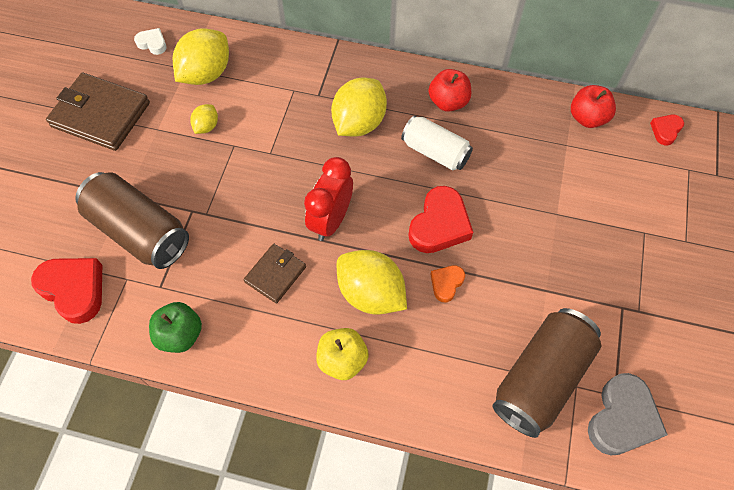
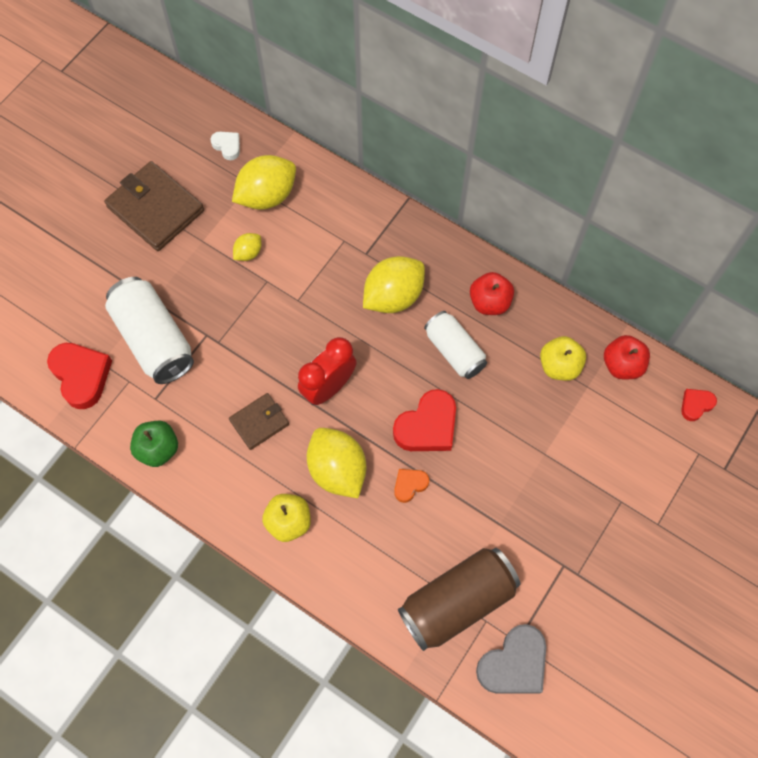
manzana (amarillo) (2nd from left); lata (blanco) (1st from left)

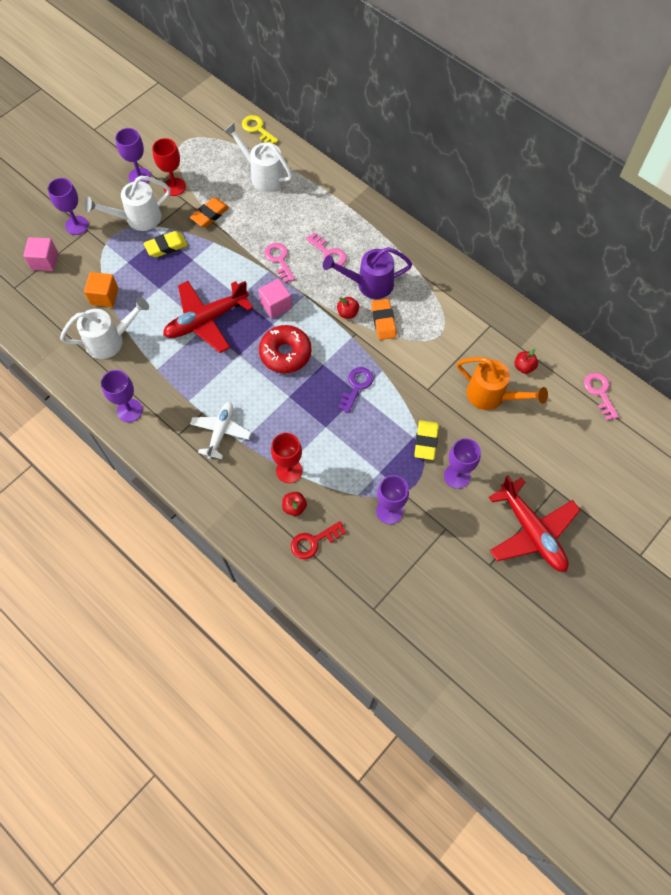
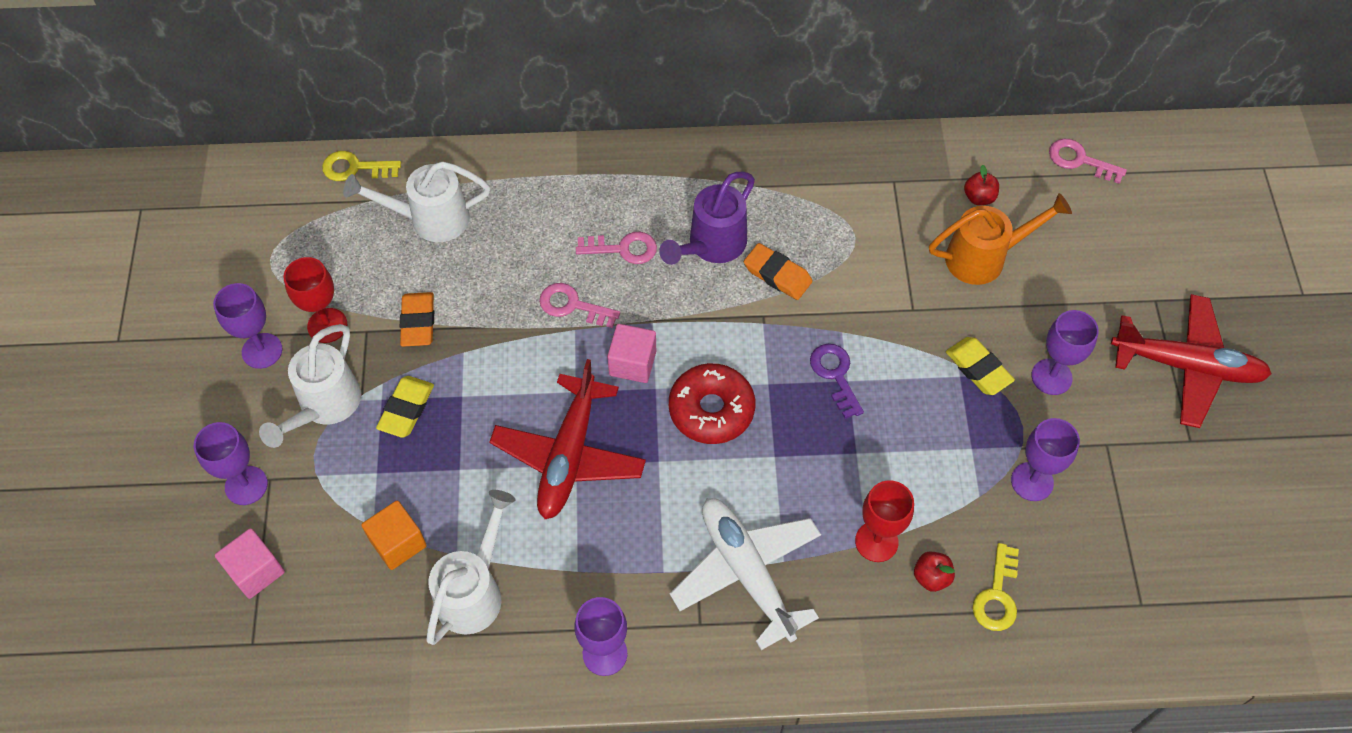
manzana (rojo) (2nd from left in the first image); llave (amarillo) (2nd from left); avión (blanco)

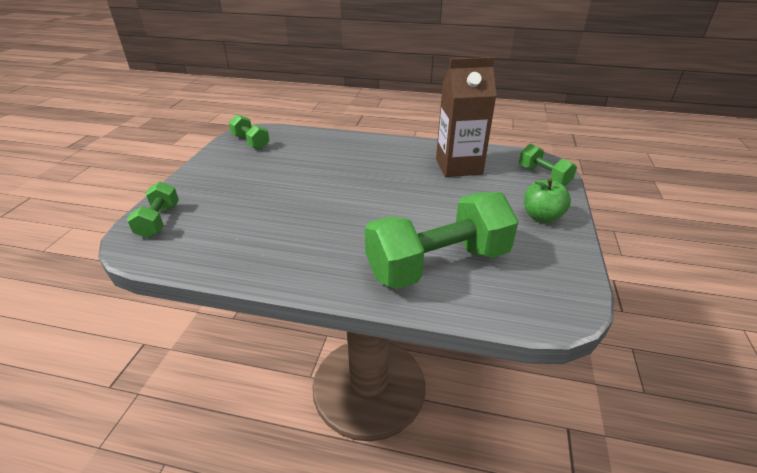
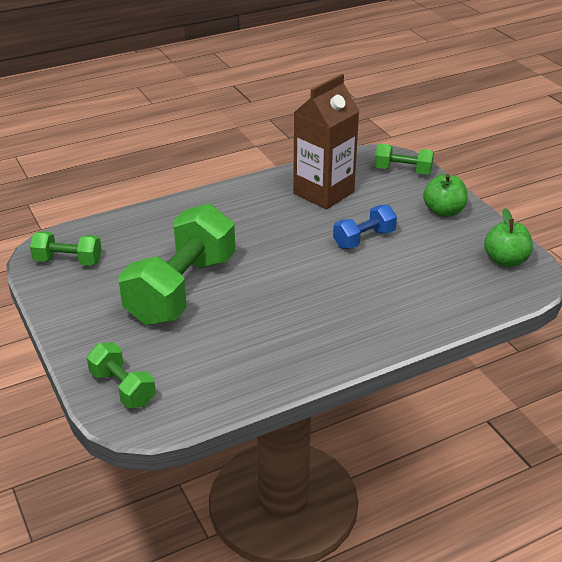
mancuerna (azul); manzana (verde) (2nd from left); mancuerna (verde) (3rd from left)

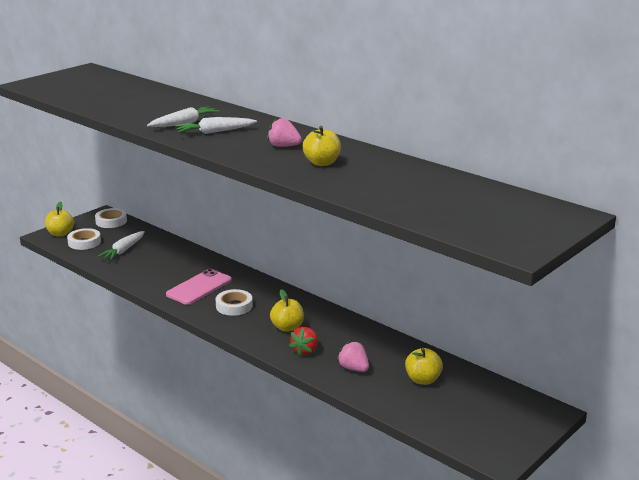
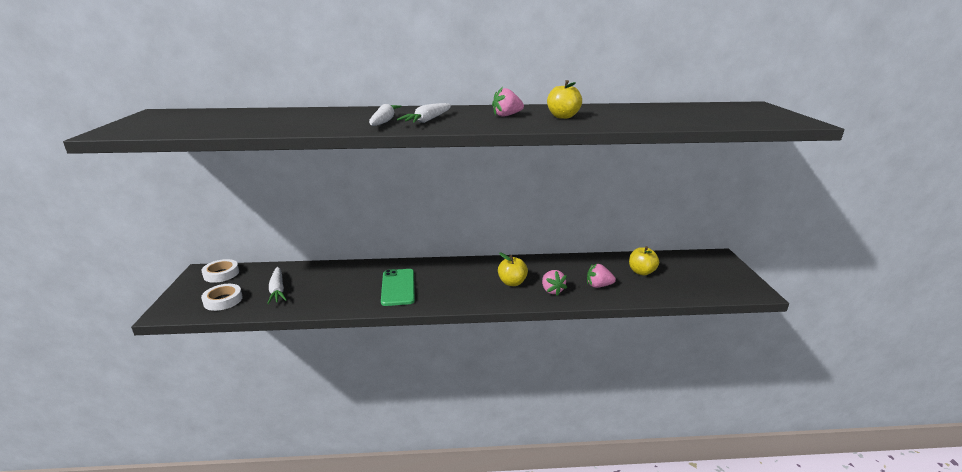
manzana (amarillo) (1st from left in the first image); cinta adhesiva (blanco) (3rd from left in the first image); móvil (verde); fresa (rosa) (2nd from left)

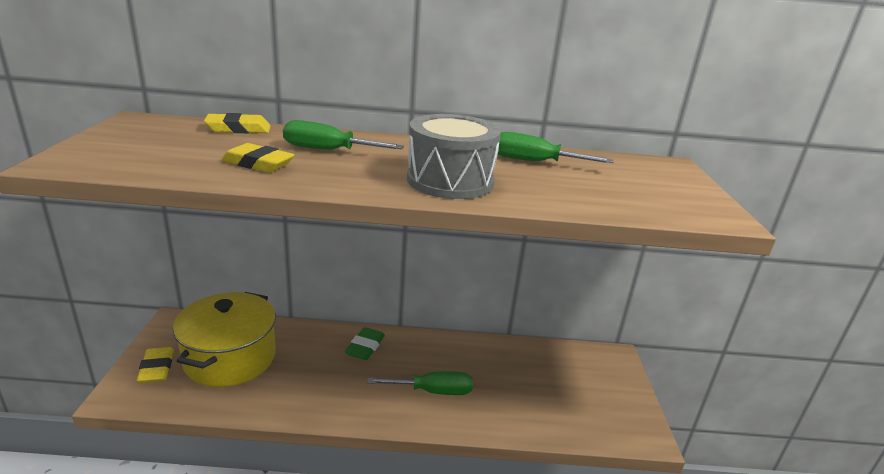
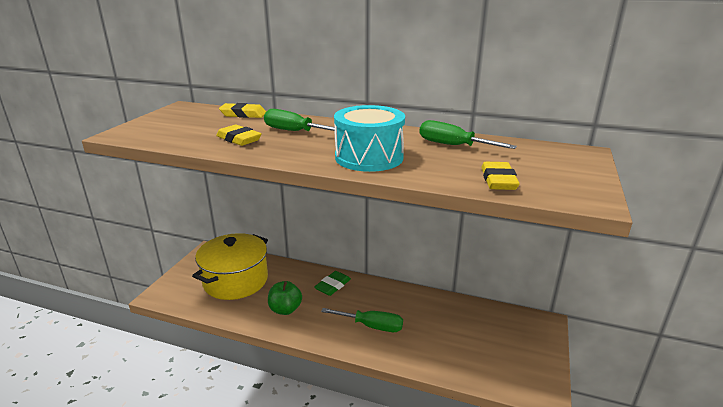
manzana (verde); goma de borrar (amarillo) (3rd from left); tambor (turquesa)

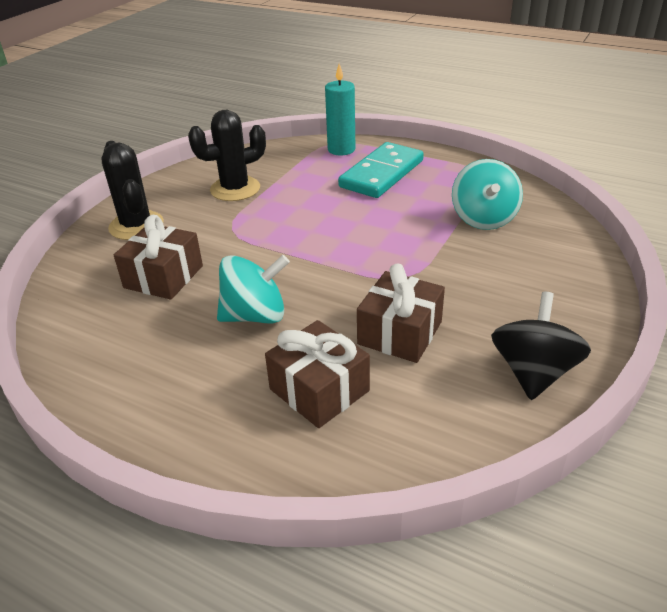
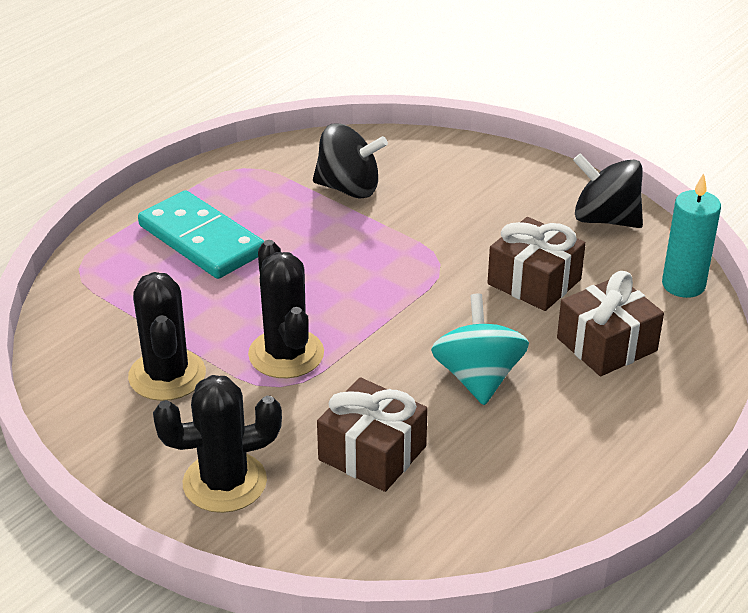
cactus (negro) (3rd from left); vela (turquesa); peonza (negro) (1st from left)

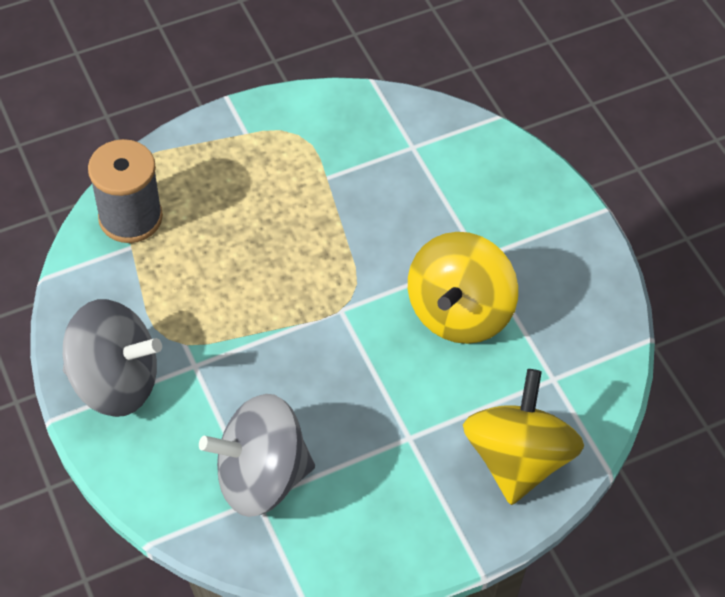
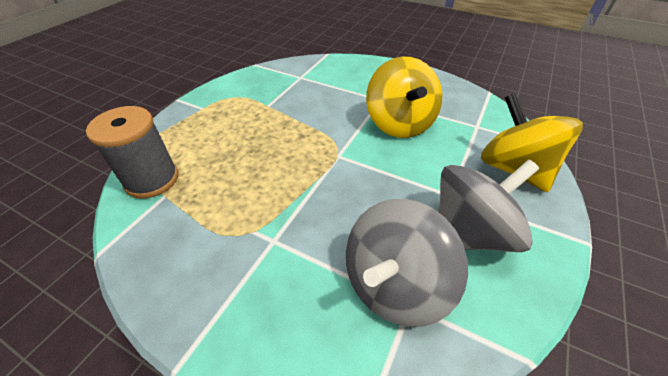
peonza (gris) (2nd from left)

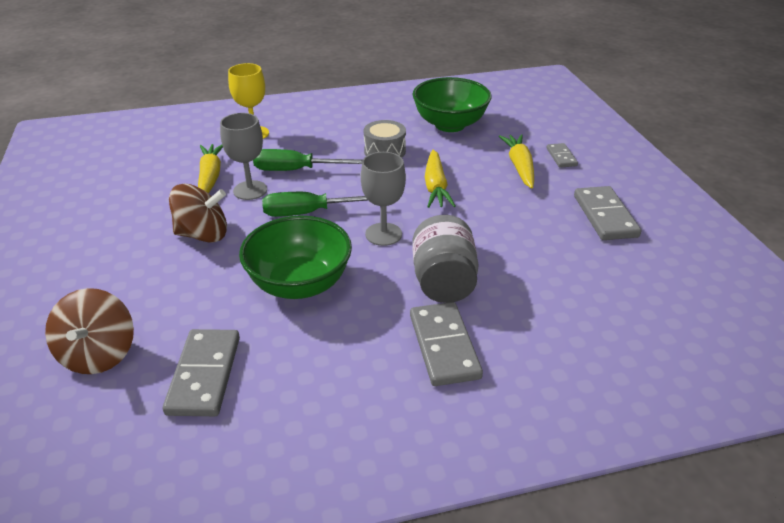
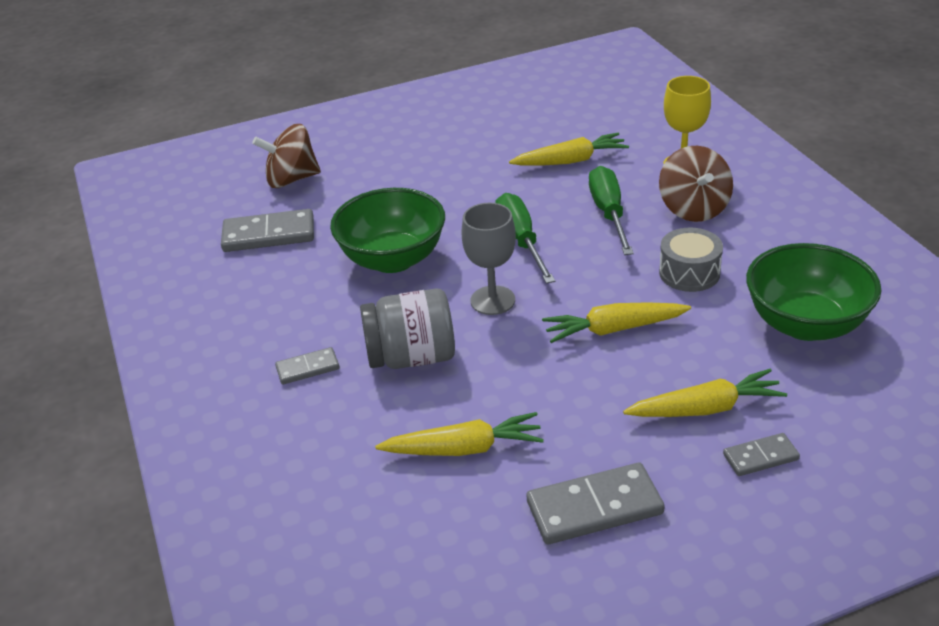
copa (gris) (1st from left in the first image); zanahoria (amarillo) (1st from left); peonza (marrón) (2nd from left); ficha de dominó (gris) (2nd from left)

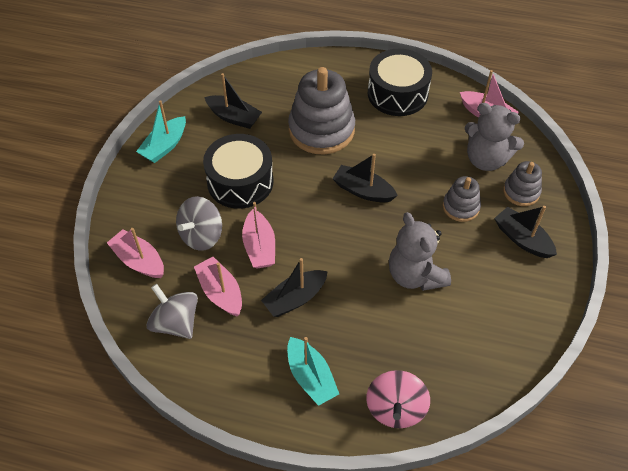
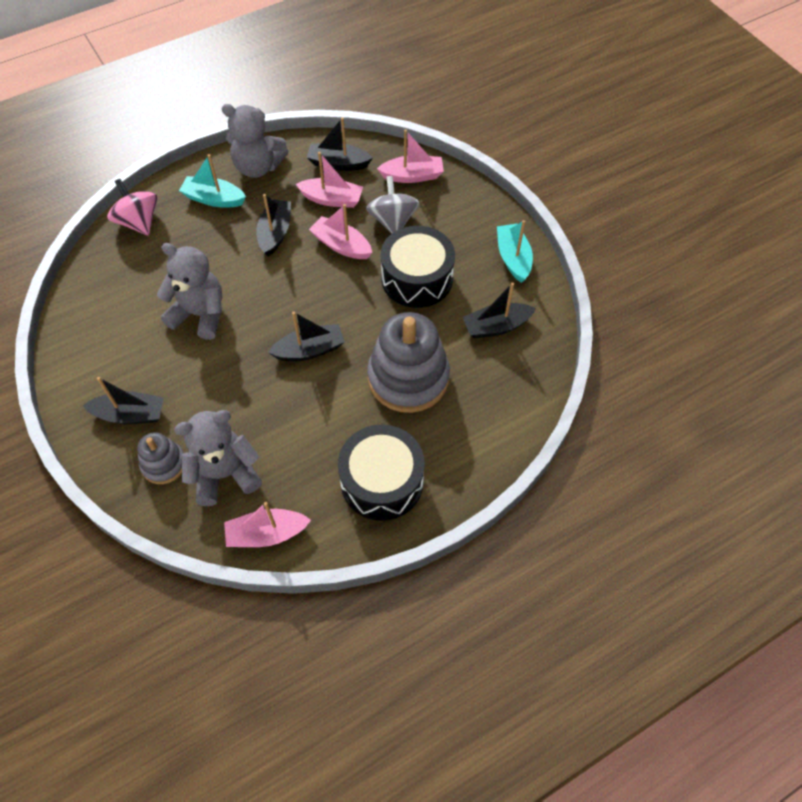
juguete apilable (gris) (2nd from left in the first image); osito (gris) (3rd from left); barco (negro) (4th from left)

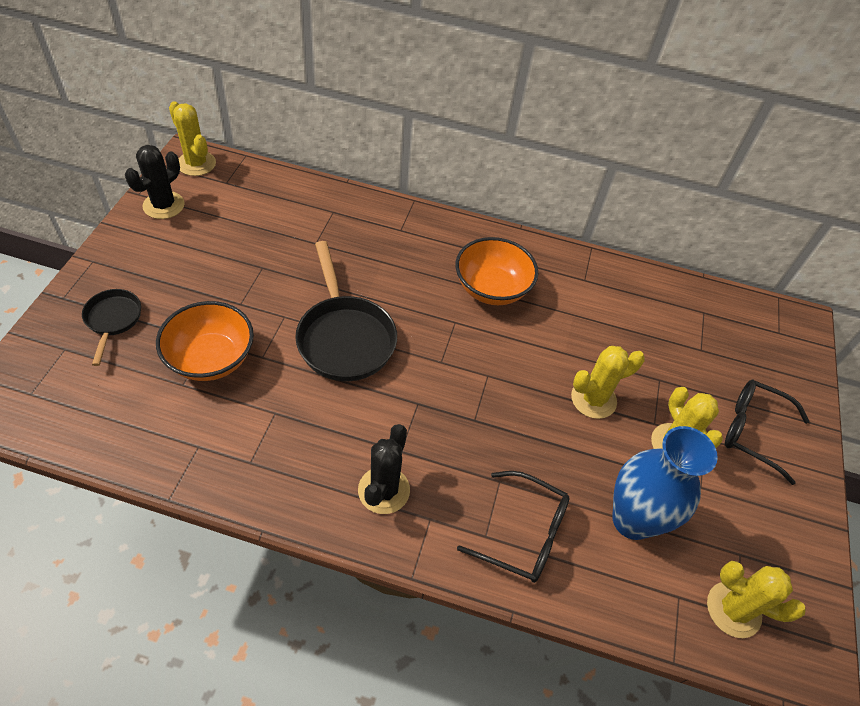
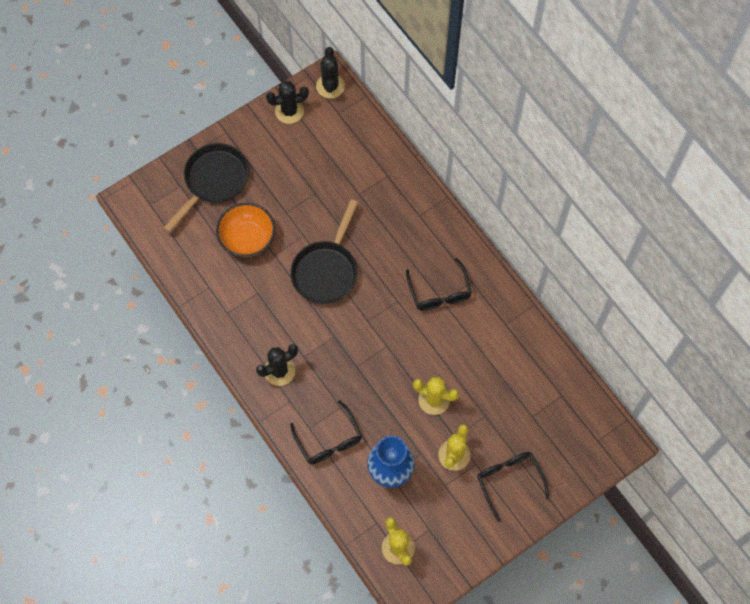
gafas (negro) (2nd from left); cactus (negro) (3rd from left); sartén (negro) (1st from left)

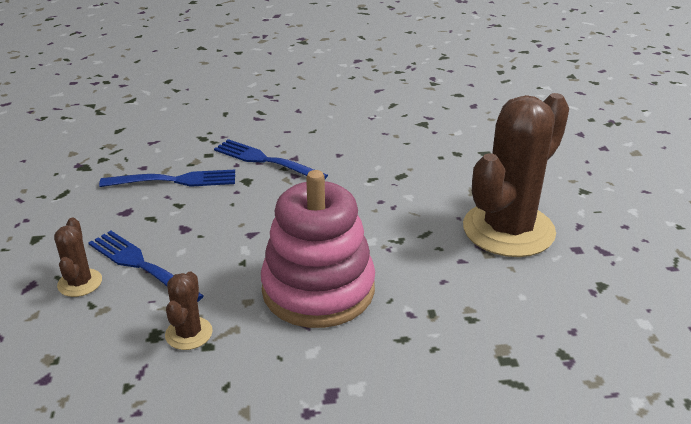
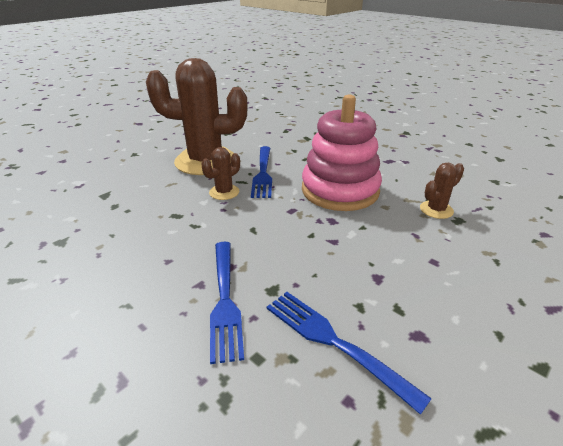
cactus (marrón) (2nd from left); tenedor (azul) (2nd from left)

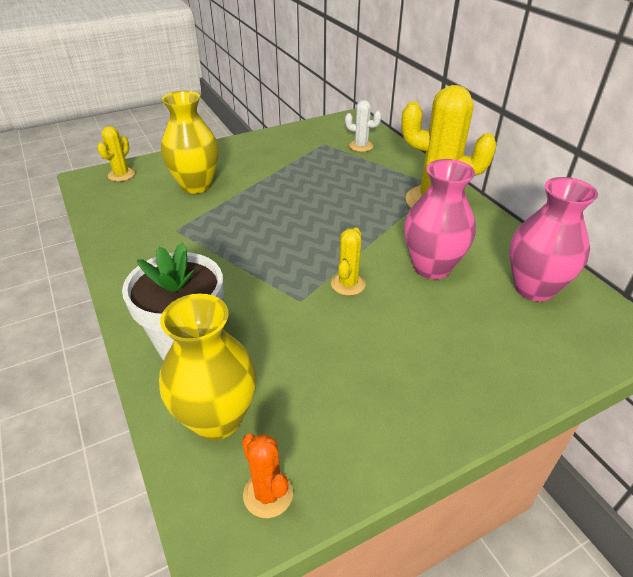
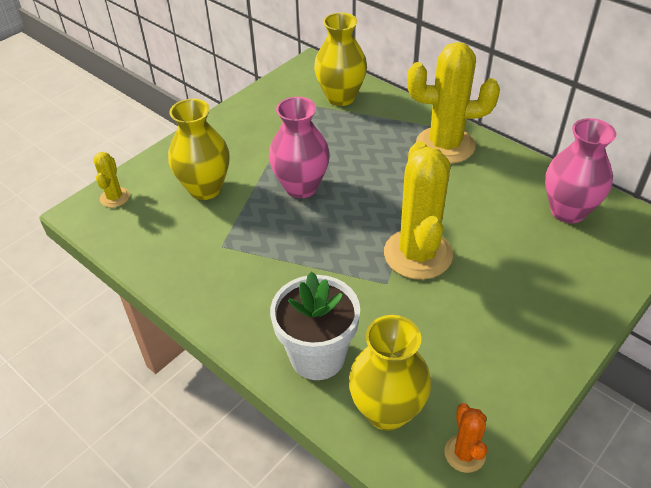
florero (rosa) (1st from left); florero (amarillo) (2nd from left); cactus (naranja); cactus (amarillo) (2nd from left)

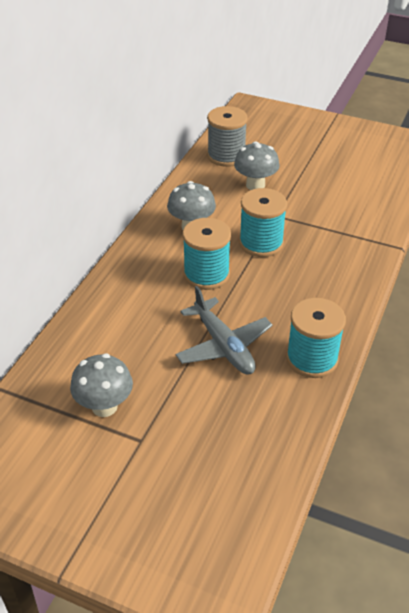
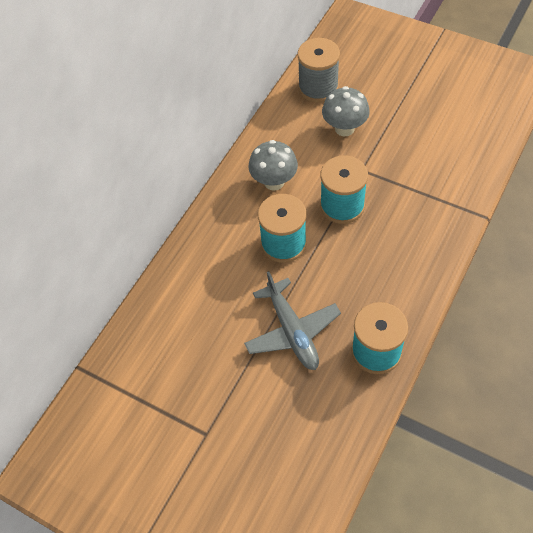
seta (gris) (1st from left in the first image)

